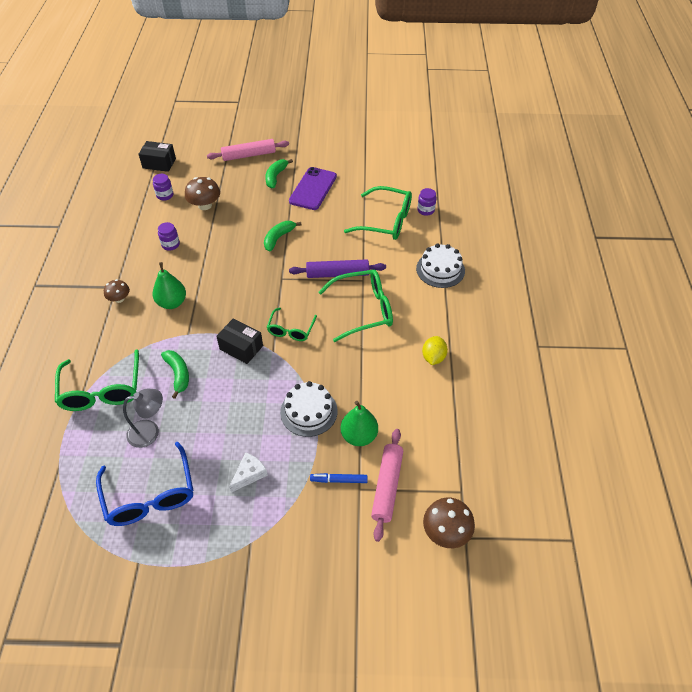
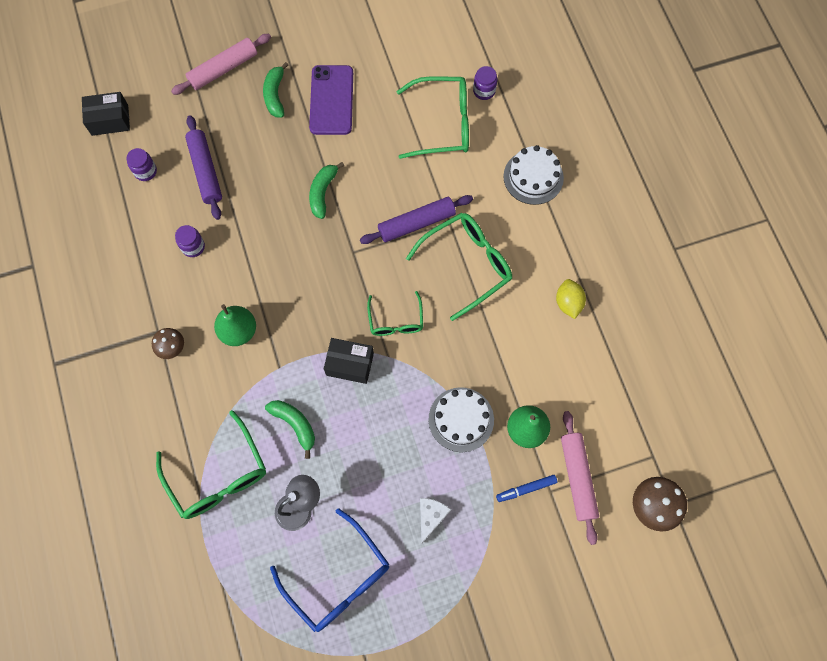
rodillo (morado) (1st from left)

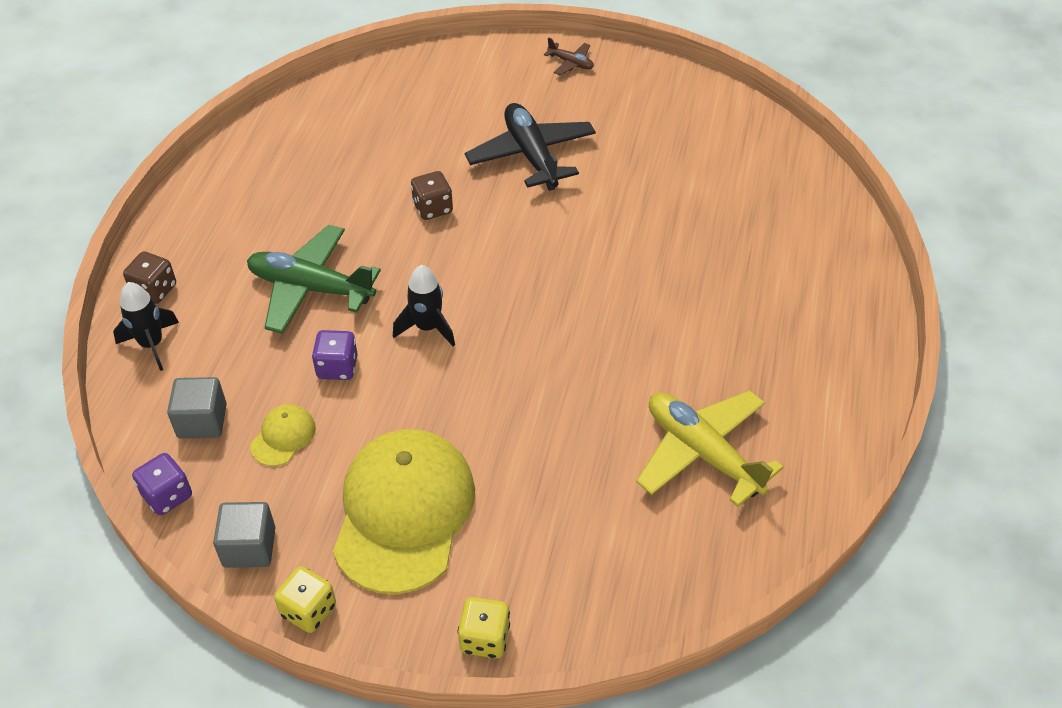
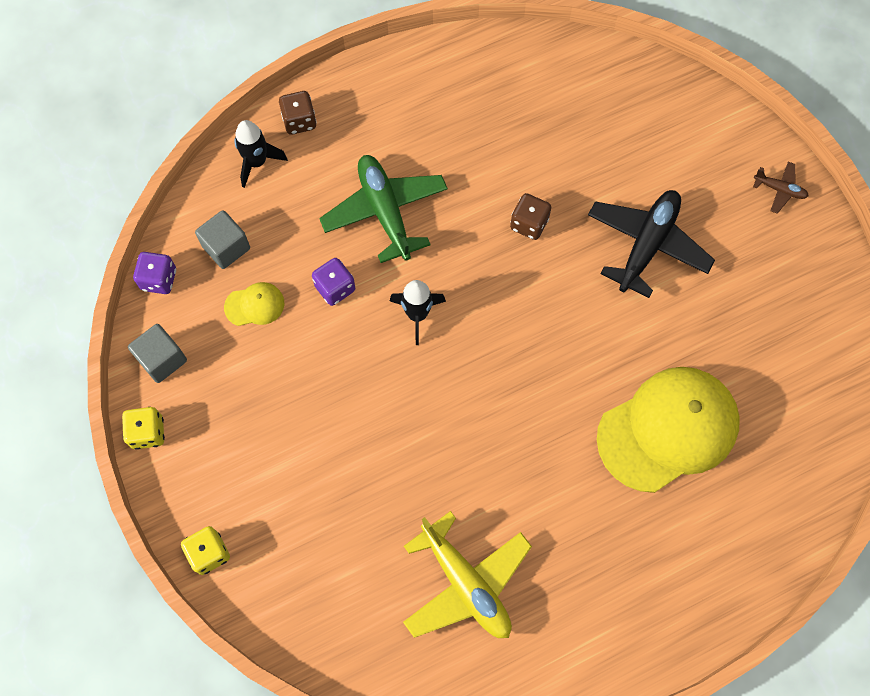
gorra (amarillo) (2nd from left); avión (marrón); avión (amarillo)

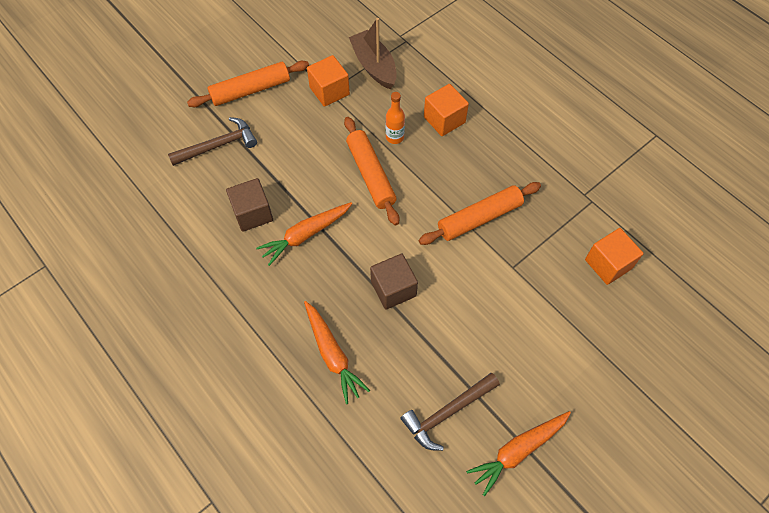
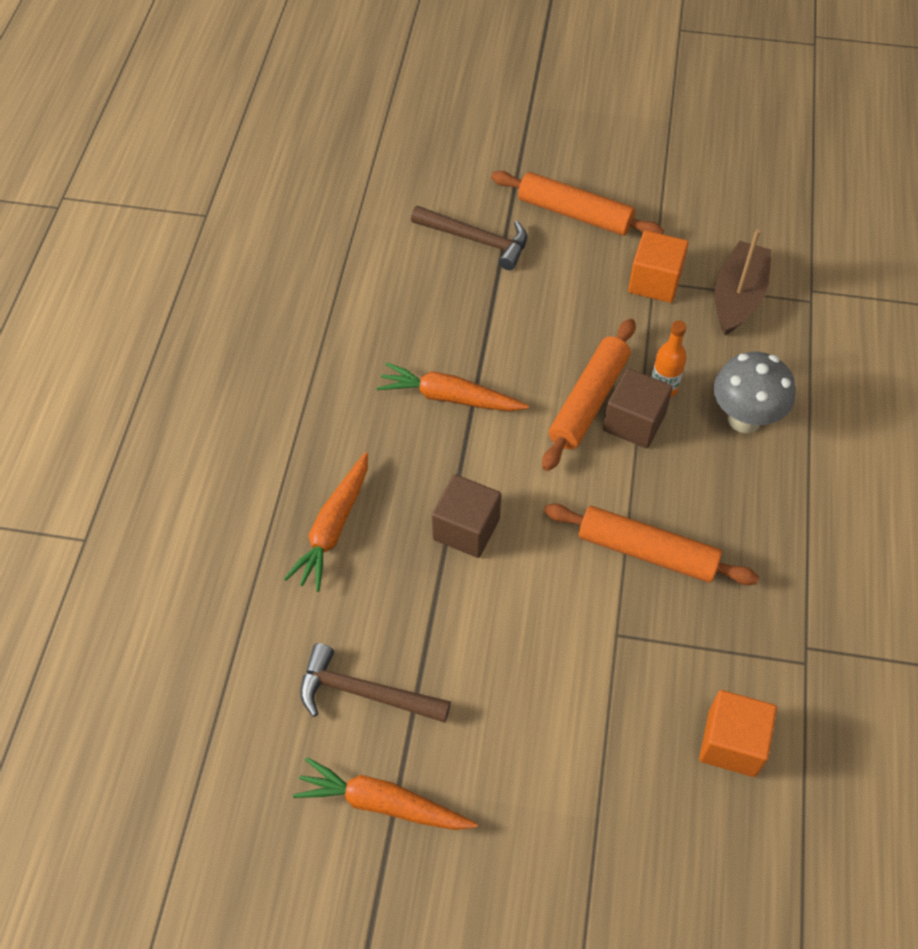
cubo (marrón) (2nd from left); seta (gris)

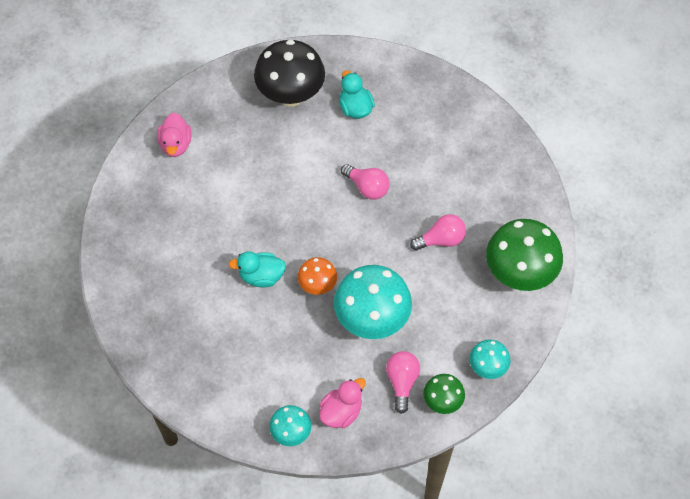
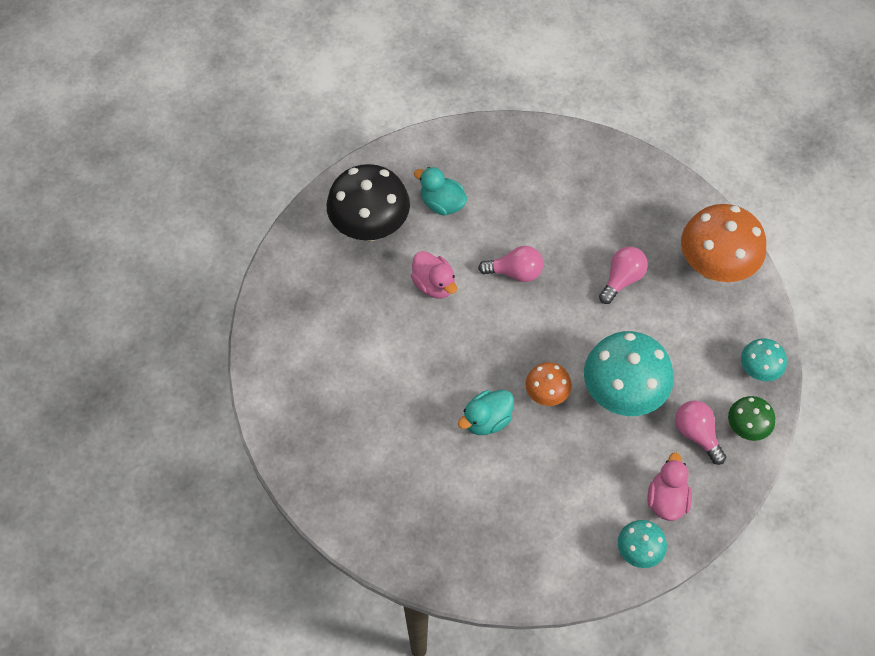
pato (rosa) (1st from left); seta (naranja) (2nd from left)

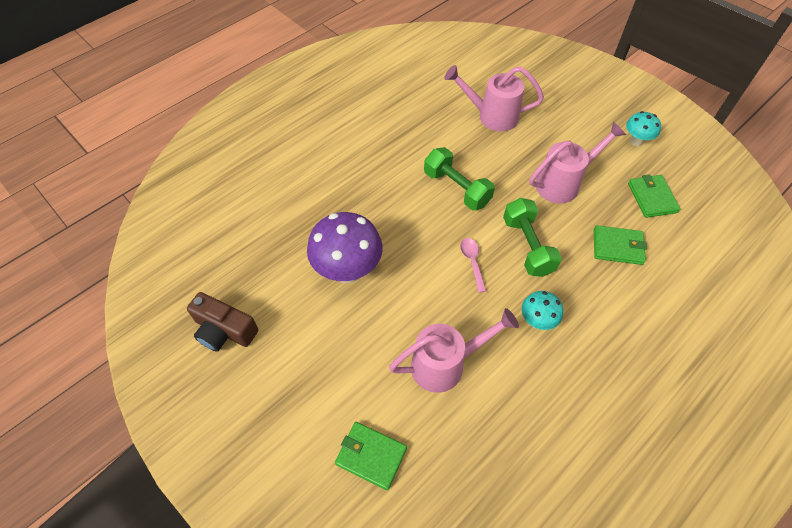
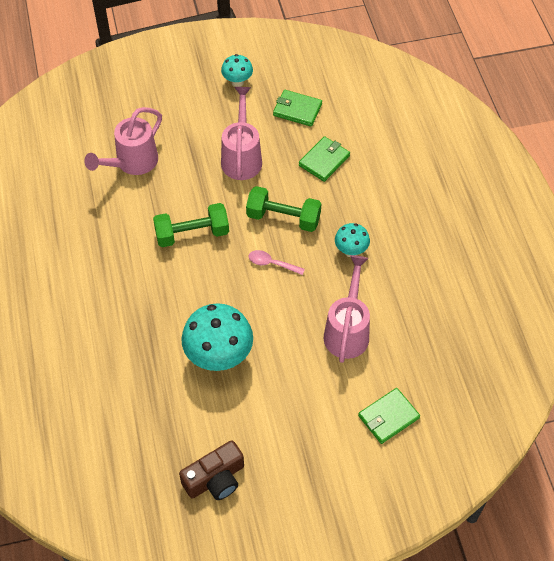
seta (turquesa) (1st from left)

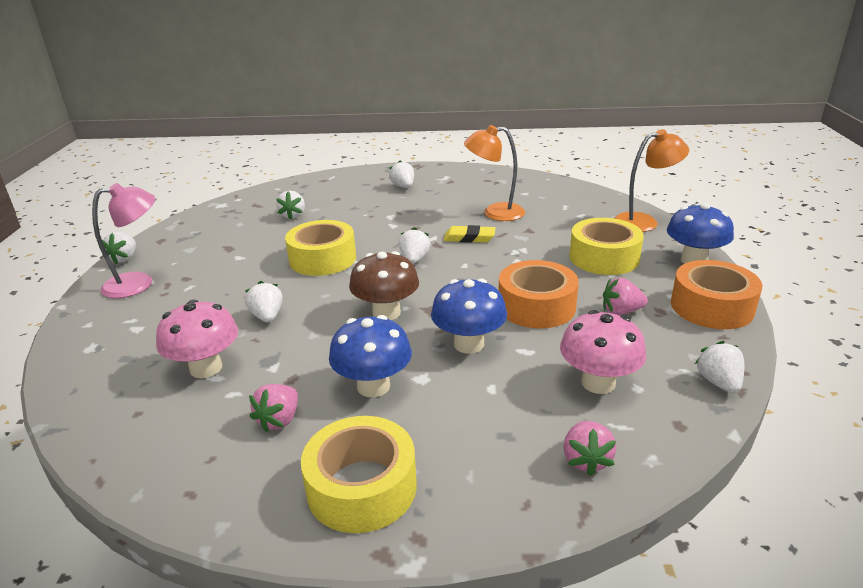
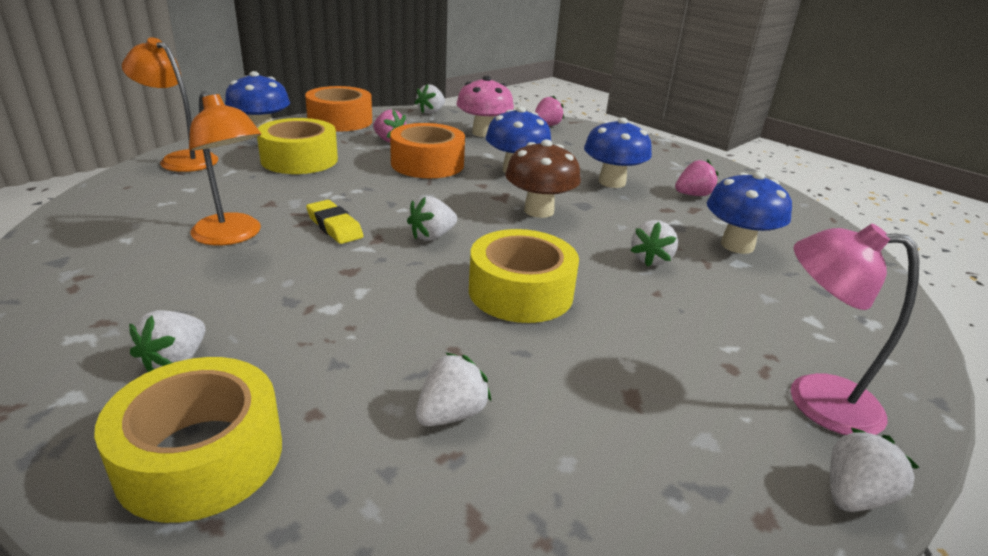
cinta adhesiva (amarillo) (1st from left); seta (azul) (4th from left)

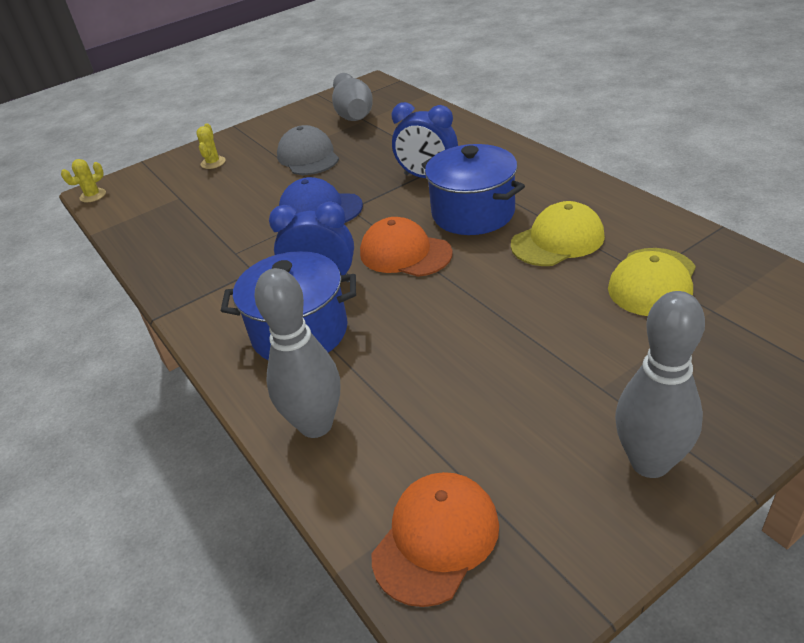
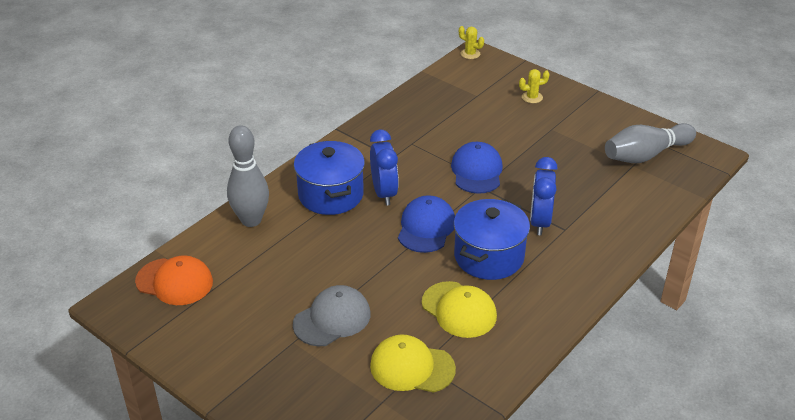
bolo (gris) (3rd from left in the first image); gorra (gris); gorra (azul) (1st from left)

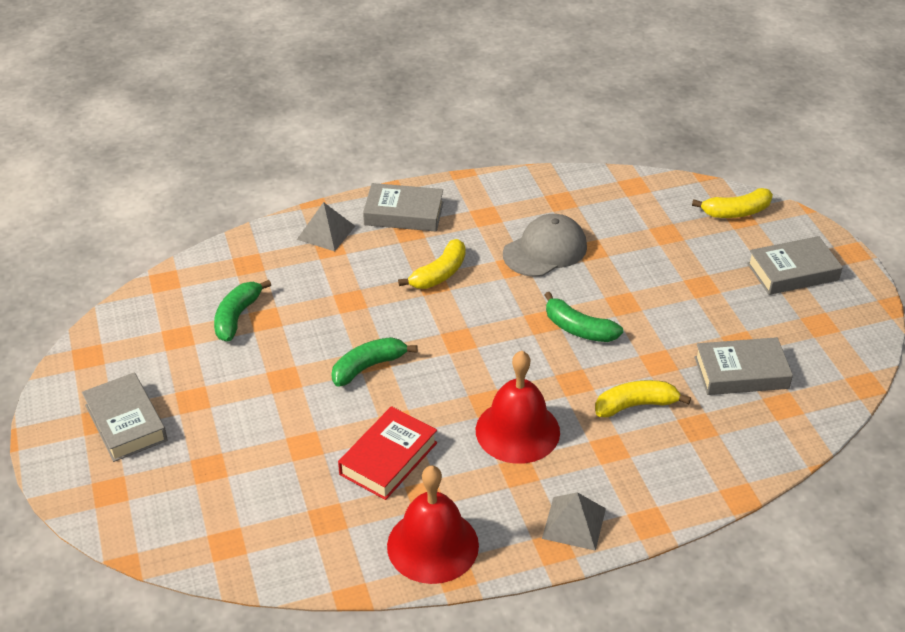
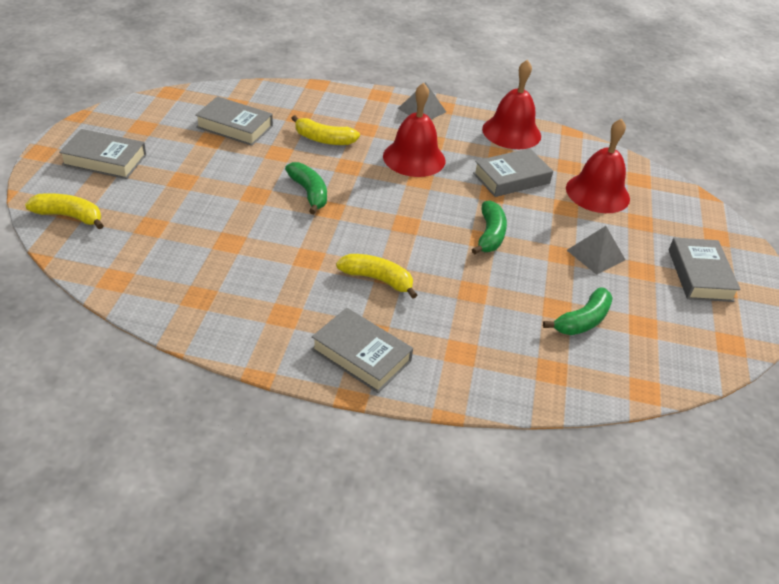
gorra (gris); campana (rojo) (3rd from left); pirámide (gris) (2nd from left); libro (gris) (4th from left); plátano (verde) (2nd from left); plátano (amarillo) (3rd from left)

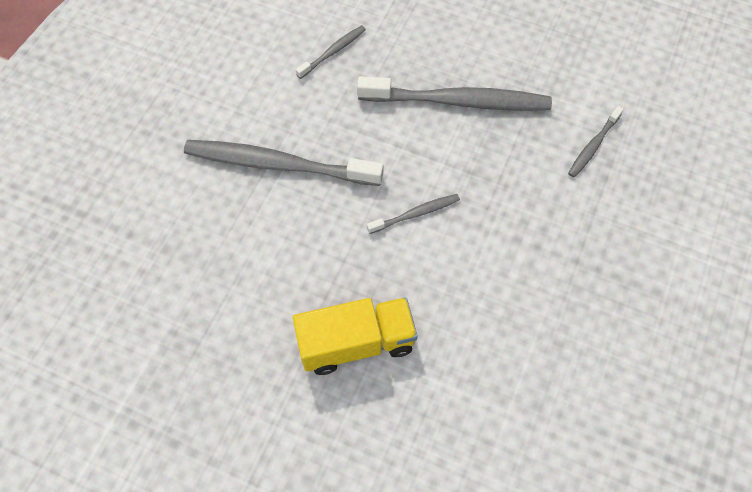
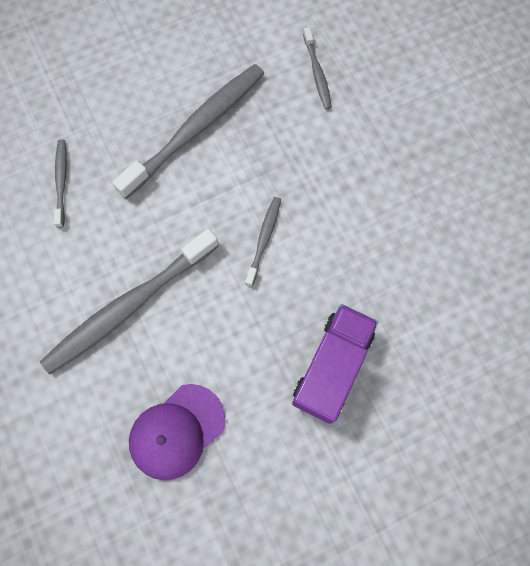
gorra (morado); camión (morado)

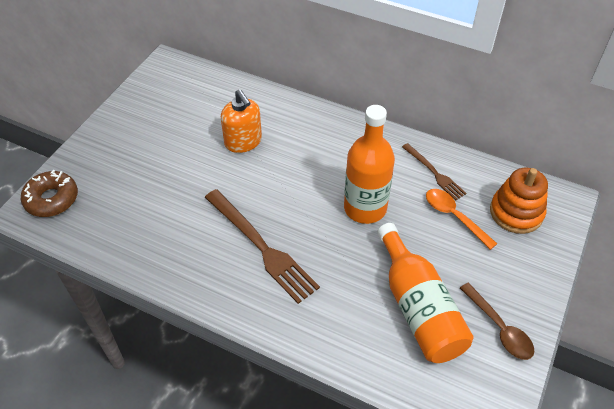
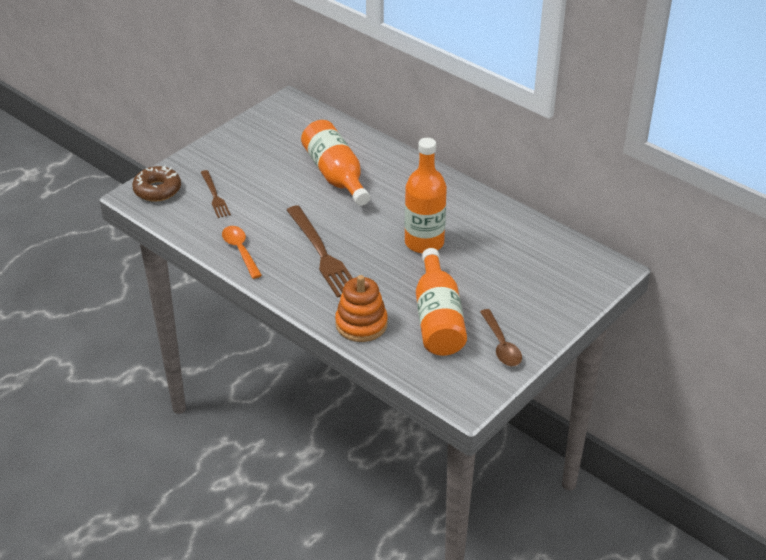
tenedor (marrón) (1st from left); cuchara (naranja); juguete apilable (naranja); botella (naranja) (1st from left)

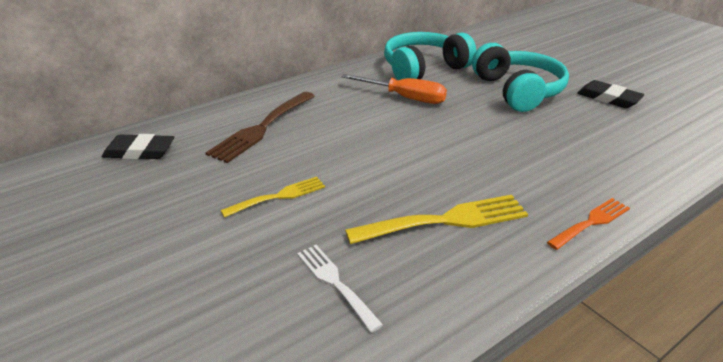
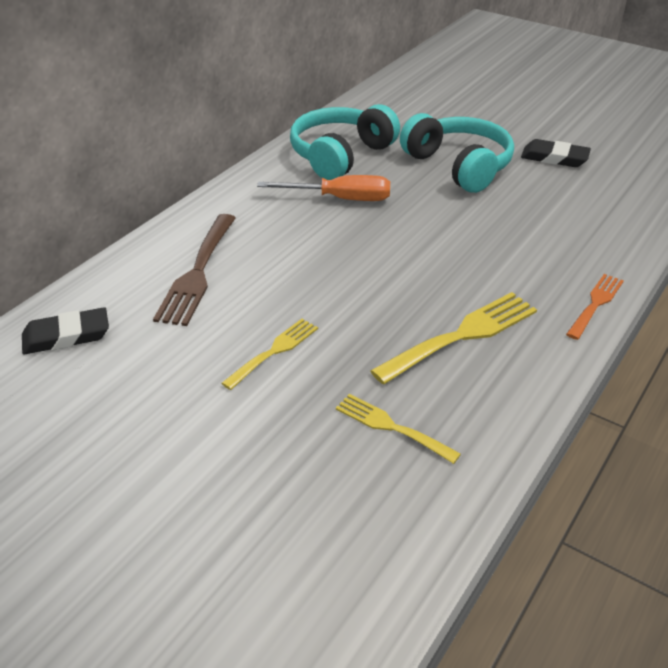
tenedor (amarillo) (2nd from left)

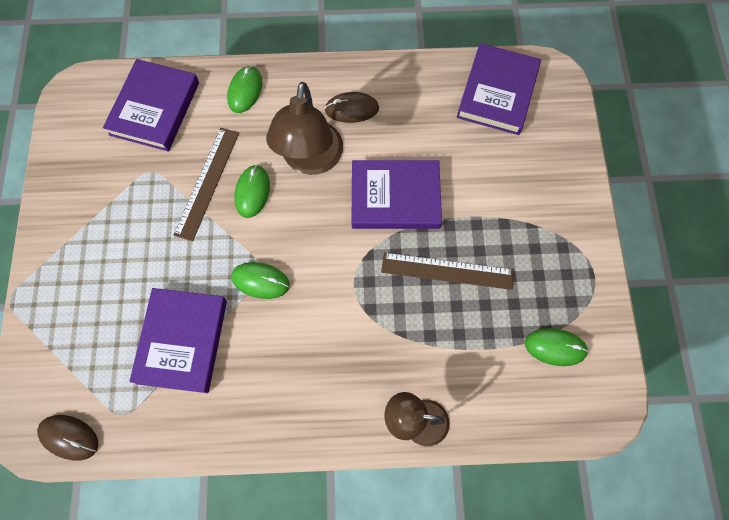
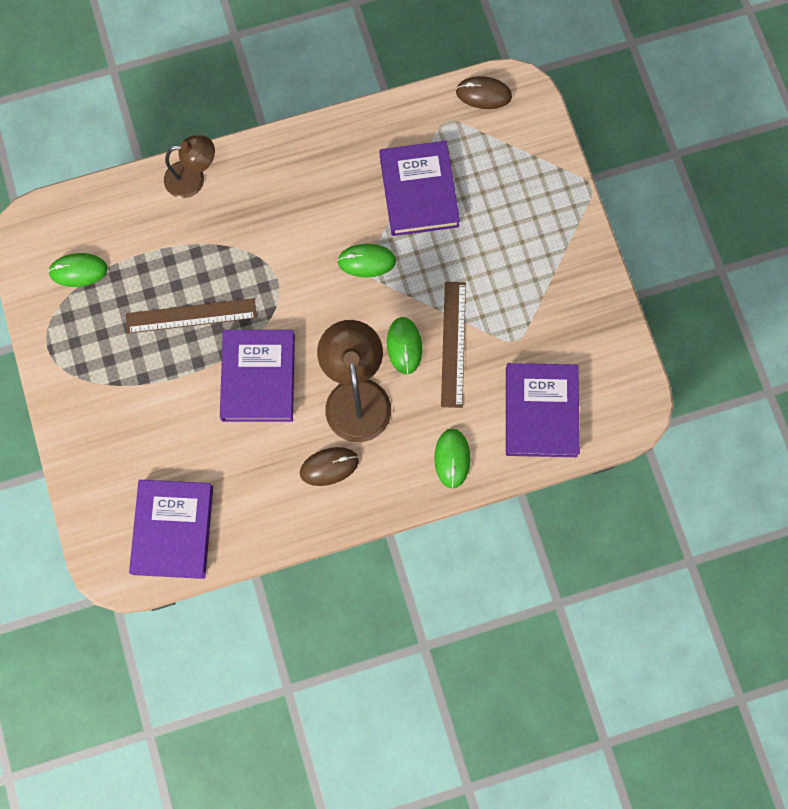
libro (morado) (2nd from left)

